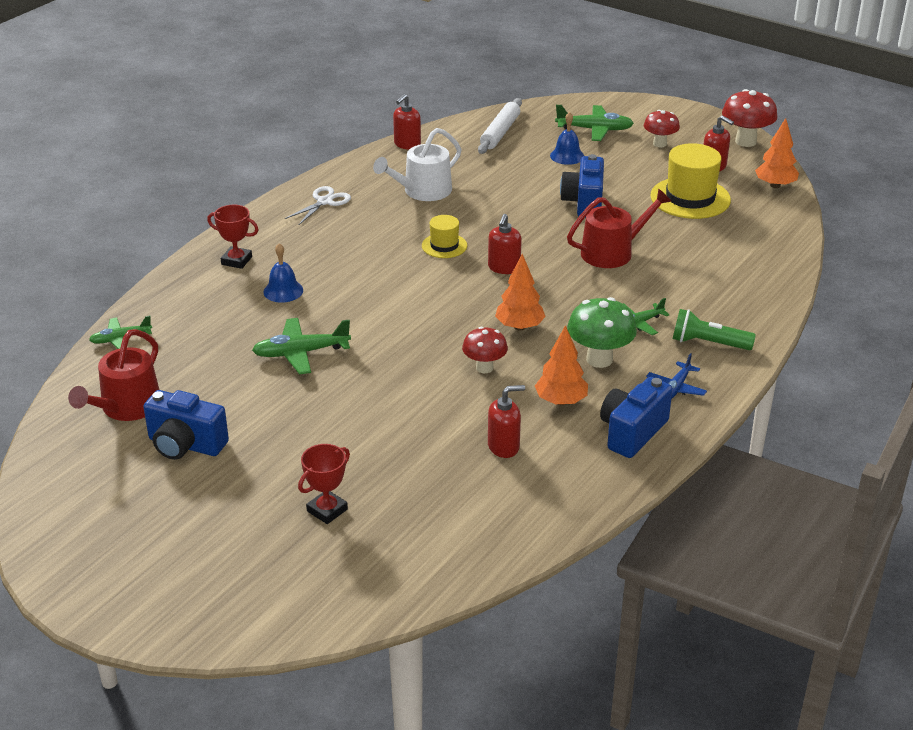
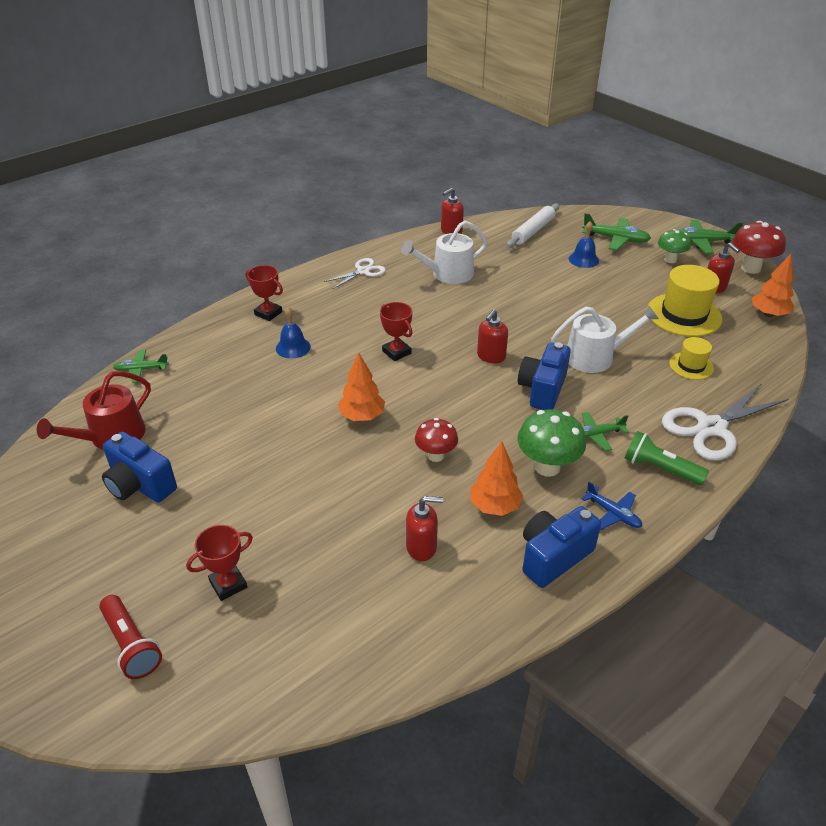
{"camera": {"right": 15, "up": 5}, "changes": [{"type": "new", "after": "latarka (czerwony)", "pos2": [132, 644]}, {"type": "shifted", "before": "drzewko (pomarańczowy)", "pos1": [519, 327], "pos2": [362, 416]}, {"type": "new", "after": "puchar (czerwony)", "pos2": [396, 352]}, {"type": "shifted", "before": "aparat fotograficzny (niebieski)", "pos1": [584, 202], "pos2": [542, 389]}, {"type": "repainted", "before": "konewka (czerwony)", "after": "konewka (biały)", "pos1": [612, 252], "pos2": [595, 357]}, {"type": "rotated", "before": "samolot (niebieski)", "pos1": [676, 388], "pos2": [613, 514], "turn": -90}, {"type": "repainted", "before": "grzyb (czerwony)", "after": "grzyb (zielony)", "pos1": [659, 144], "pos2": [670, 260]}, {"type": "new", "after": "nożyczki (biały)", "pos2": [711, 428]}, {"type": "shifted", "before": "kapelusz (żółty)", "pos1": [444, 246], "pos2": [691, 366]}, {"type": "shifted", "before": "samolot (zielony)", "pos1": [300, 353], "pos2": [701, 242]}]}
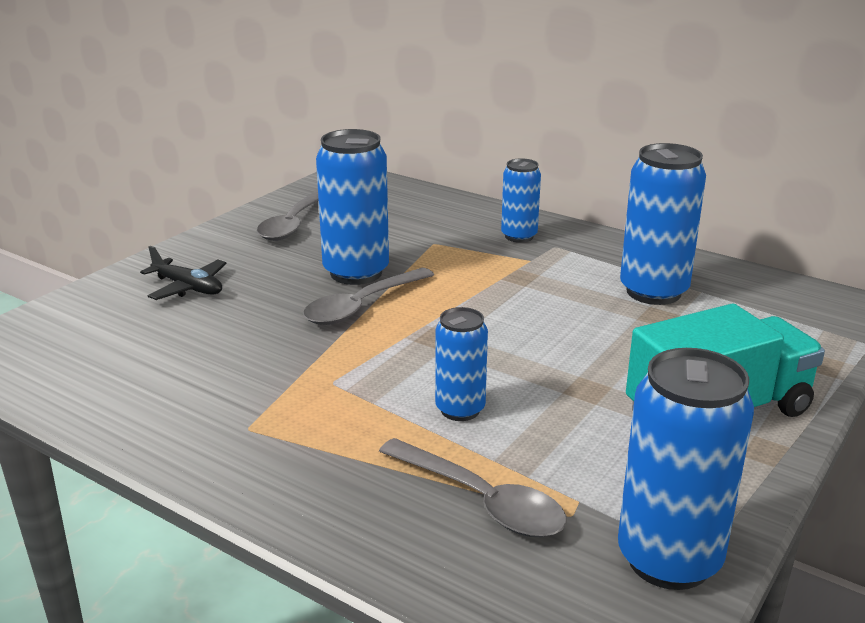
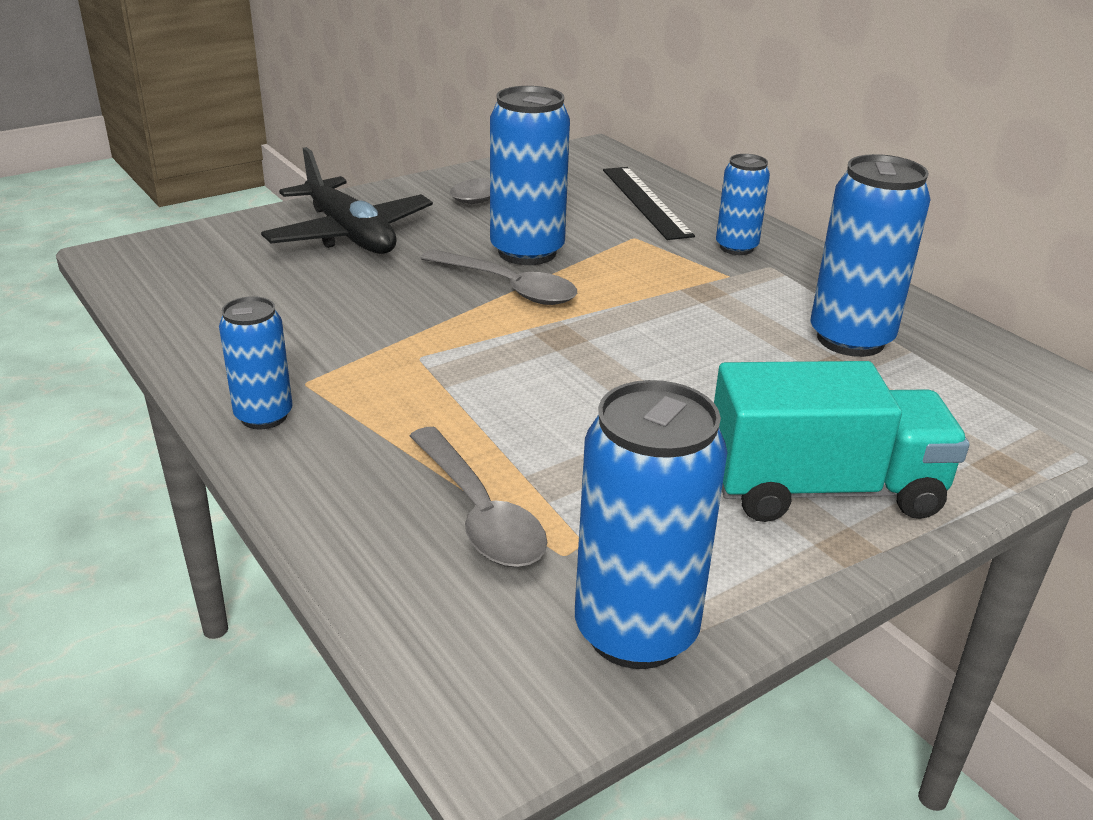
{"camera": {"right": 20, "up": 5}, "changes": [{"type": "shifted", "before": "puszka (niebieski)", "pos1": [460, 409], "pos2": [264, 416]}, {"type": "scaled", "before": "samolot (czarny)", "pos1": [188, 287], "pos2": [350, 234], "scale": 1.73}, {"type": "rotated", "before": "łyżka (szary)", "pos1": [362, 306], "pos2": [508, 287], "turn": -120}, {"type": "new", "after": "linijka (czarny)", "pos2": [645, 202]}]}
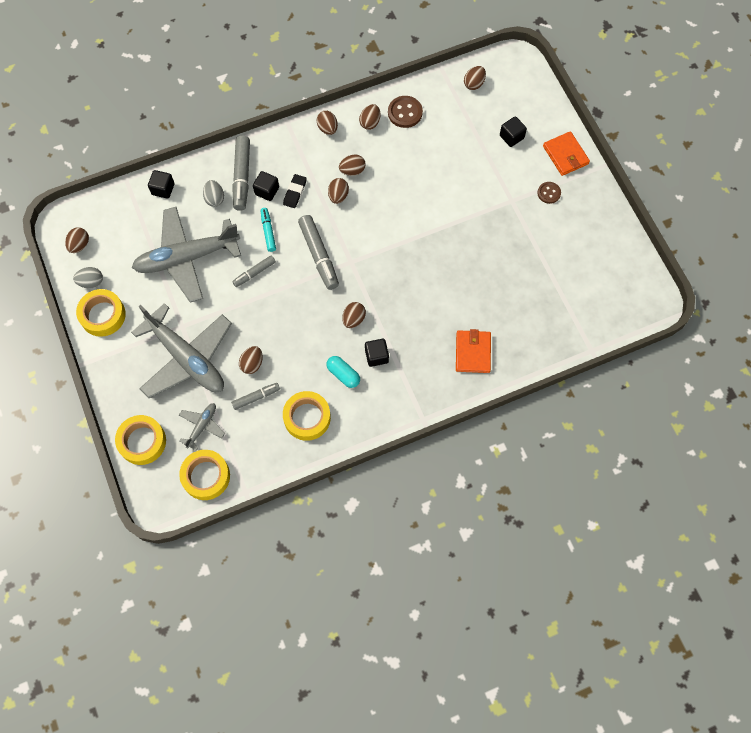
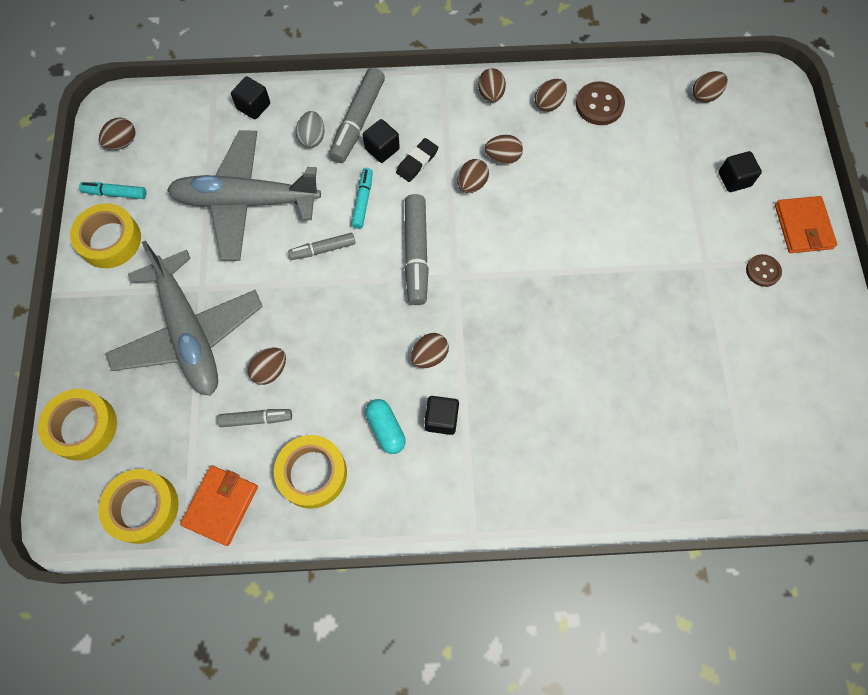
{"camera": {"right": 20, "up": 0}, "changes": [{"type": "swapped", "before": "jajko (szary)", "after": "flamaster (turkusowy)", "pos1": [91, 282], "pos2": [115, 193]}, {"type": "shifted", "before": "portfel (pomarańczowy)", "pos1": [473, 352], "pos2": [221, 505]}, {"type": "gone", "before": "samolot (szary)", "pos1": [202, 426]}]}
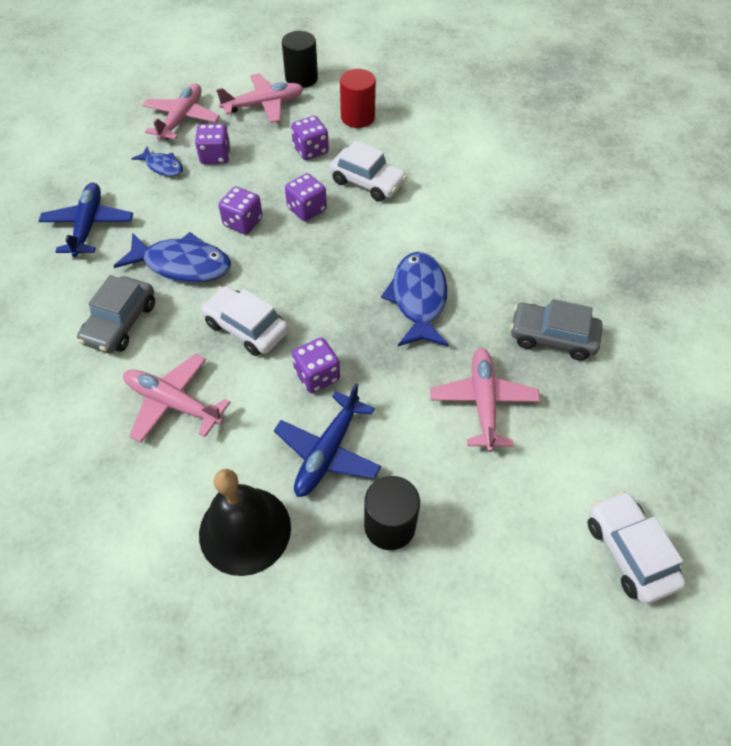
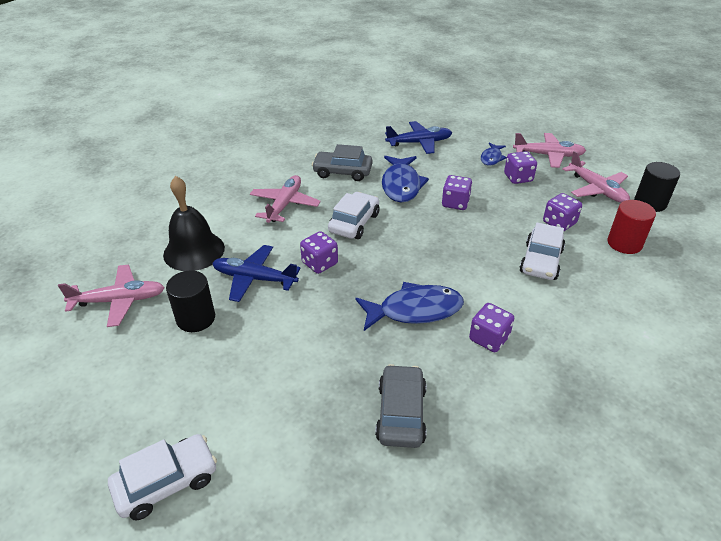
{"camera": {"right": 80, "up": -15}, "changes": [{"type": "shifted", "before": "samolot (różowy)", "pos1": [483, 402], "pos2": [119, 301]}, {"type": "shifted", "before": "kostka do gry (fioletowy)", "pos1": [307, 209], "pos2": [489, 338]}]}
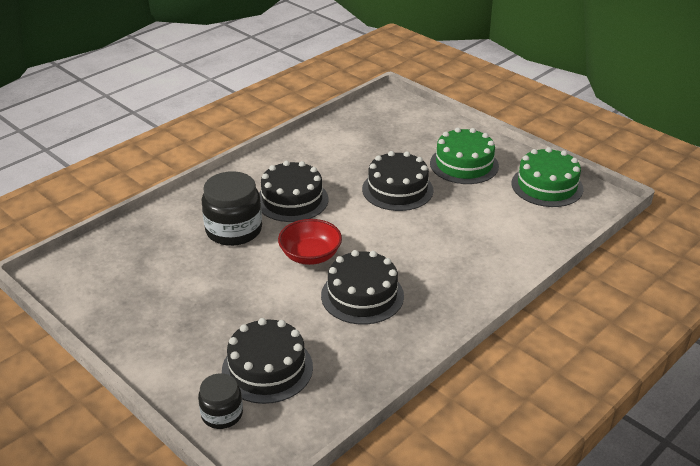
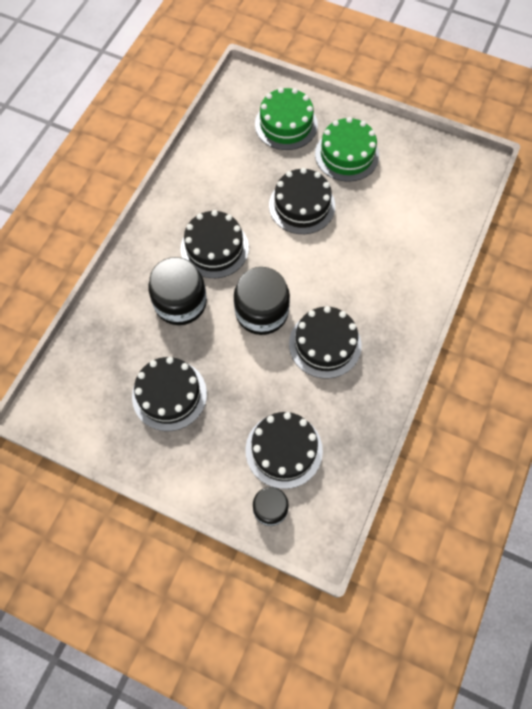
{"camera": {"right": -20, "up": 30}, "changes": [{"type": "new", "after": "tort (czarny)", "pos2": [169, 395]}, {"type": "swapped", "before": "miska (czerwony)", "after": "słoik (czarny)", "pos1": [310, 255], "pos2": [261, 312]}, {"type": "shifted", "before": "tort (zielony)", "pos1": [547, 186], "pos2": [286, 124]}]}
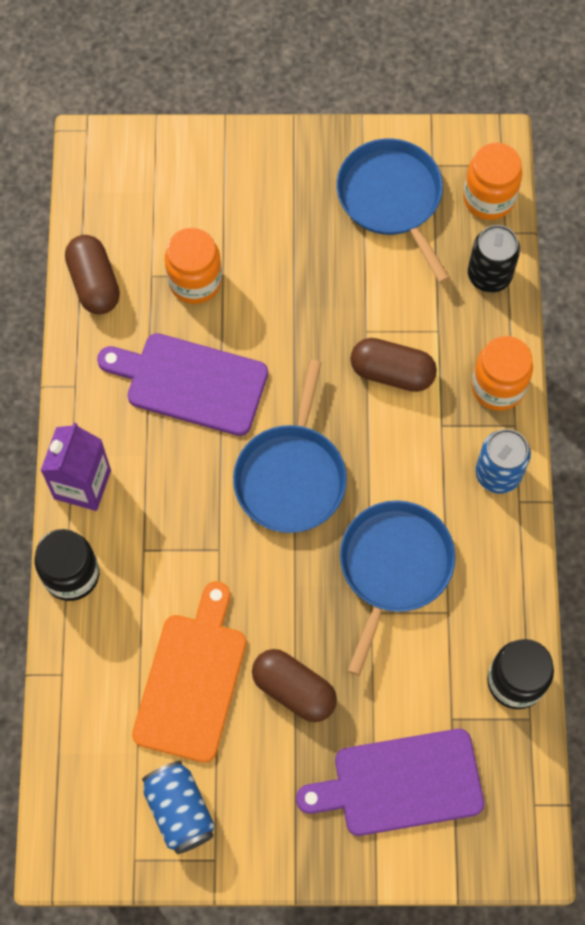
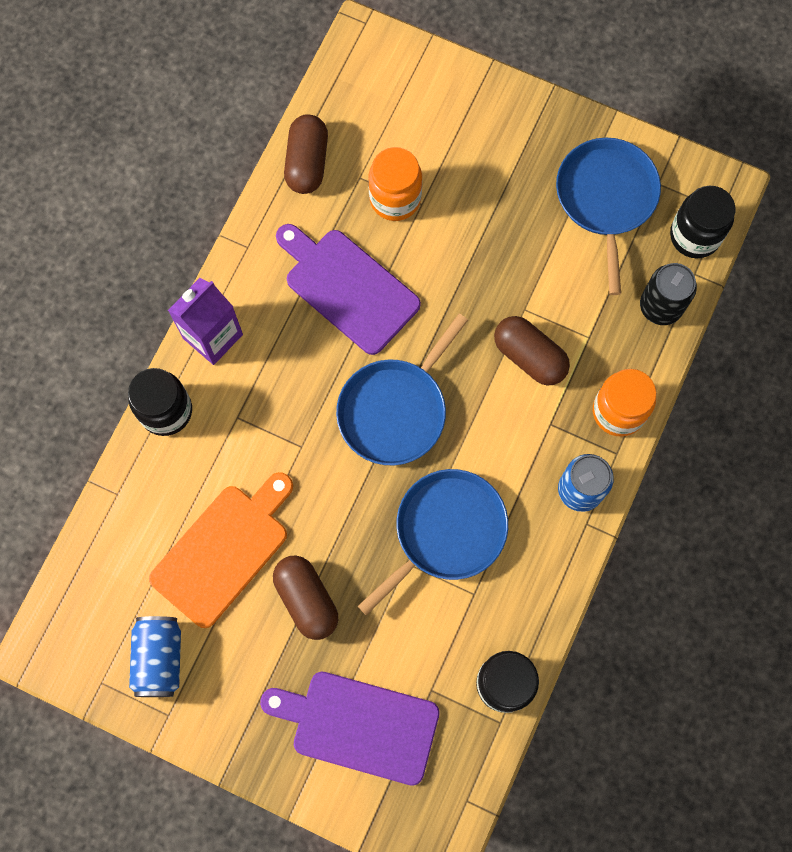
{"camera": {"right": 25, "up": 5}, "changes": [{"type": "repainted", "before": "słoik (pomarańczowy)", "after": "słoik (czarny)", "pos1": [488, 198], "pos2": [694, 236]}]}
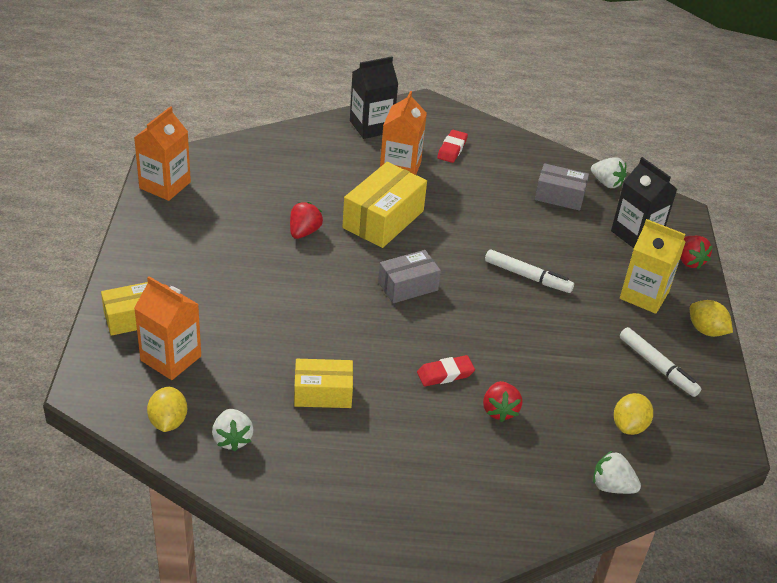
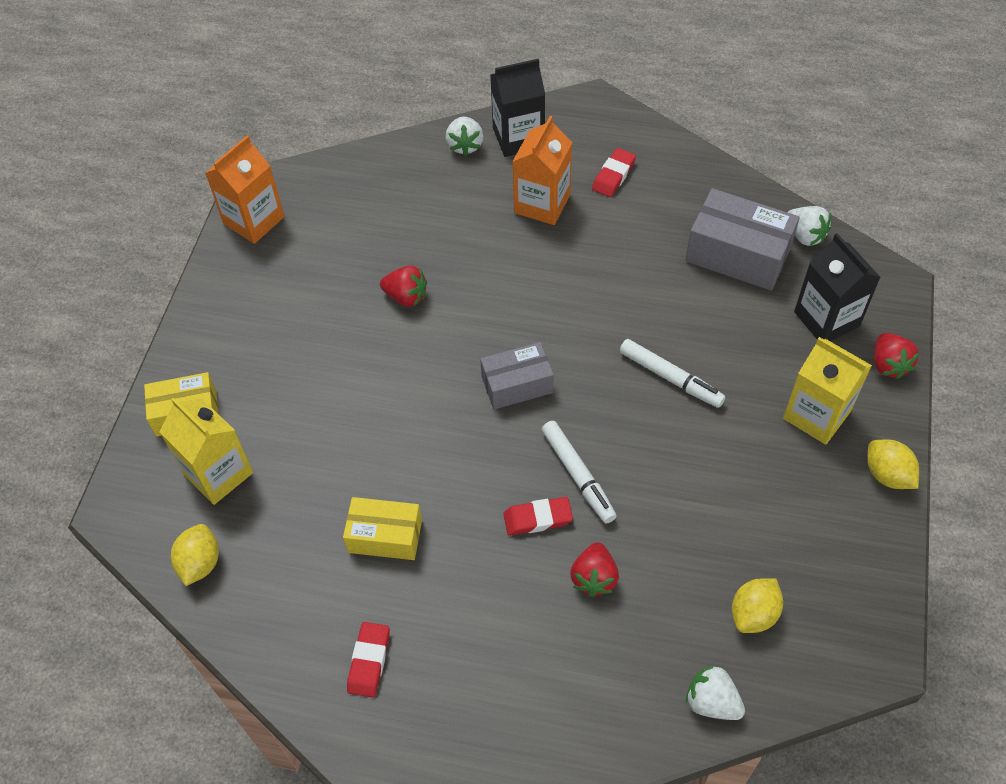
{"camera": {"right": 15, "up": 15}, "changes": [{"type": "repainted", "before": "karton mleka (pomarańczowy)", "after": "karton mleka (żółty)", "pos1": [171, 358], "pos2": [218, 473]}, {"type": "new", "after": "gumka do mazania (czerwony)", "pos2": [369, 661]}, {"type": "rotated", "before": "truskawka (czerwony)", "pos1": [304, 232], "pos2": [406, 297], "turn": 75}, {"type": "shifted", "before": "truskawka (biały)", "pos1": [232, 439], "pos2": [465, 145]}, {"type": "shifted", "before": "flamaster (biały)", "pos1": [657, 366], "pos2": [578, 475]}, {"type": "scaled", "before": "pudełko (szary)", "pos1": [559, 196], "pos2": [737, 254], "scale": 1.54}, {"type": "gone", "before": "pudełko (żółty)", "pos1": [383, 219]}]}
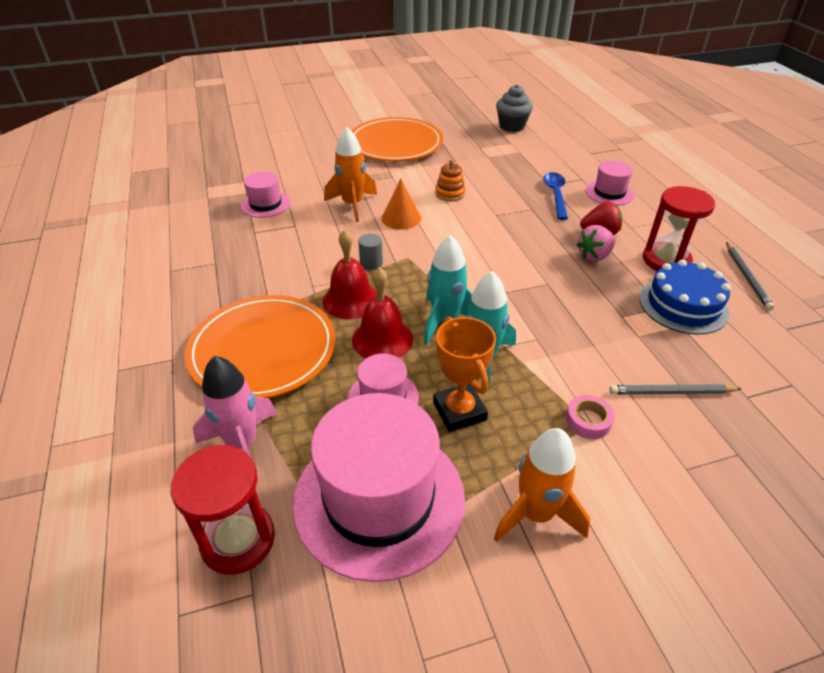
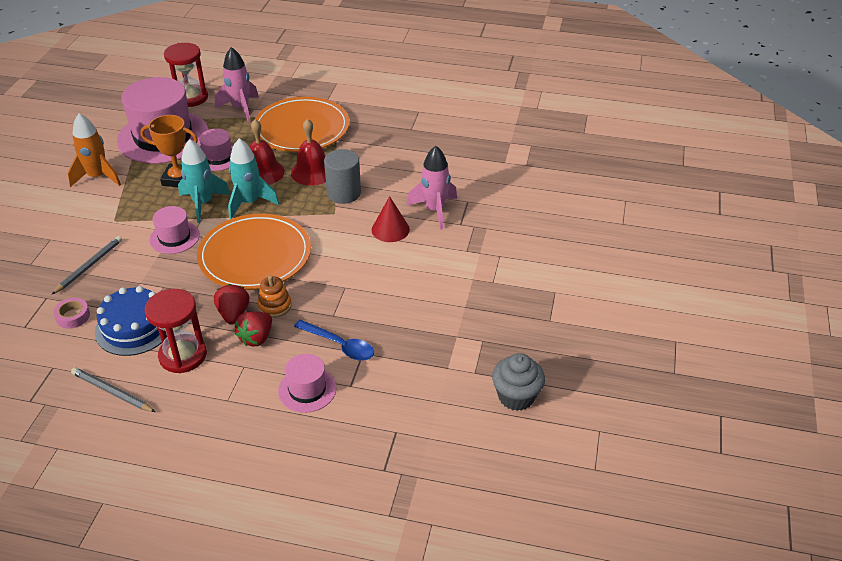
{"camera": {"right": 120, "up": 0}, "changes": [{"type": "shifted", "before": "taśma klejąca (różowy)", "pos1": [588, 421], "pos2": [73, 316]}, {"type": "shifted", "before": "kapelusz (różowy)", "pos1": [265, 204], "pos2": [174, 237]}, {"type": "shifted", "before": "talerz (pomarańczowy)", "pos1": [395, 144], "pos2": [255, 255]}, {"type": "repainted", "before": "truskawka (różowy)", "after": "truskawka (czerwony)", "pos1": [594, 256], "pos2": [233, 314]}, {"type": "shifted", "before": "zabawka nakładanka (pomarańczowy)", "pos1": [450, 194], "pos2": [274, 306]}, {"type": "scaled", "before": "walec (szary)", "pos1": [371, 263], "pos2": [344, 193], "scale": 1.78}, {"type": "repainted", "before": "stożek (pomarańczowy)", "after": "stożek (czerwony)", "pos1": [401, 218], "pos2": [390, 229]}, {"type": "repainted", "before": "rakieta (pomarańczowy)", "after": "rakieta (różowy)", "pos1": [352, 205], "pos2": [434, 210]}]}
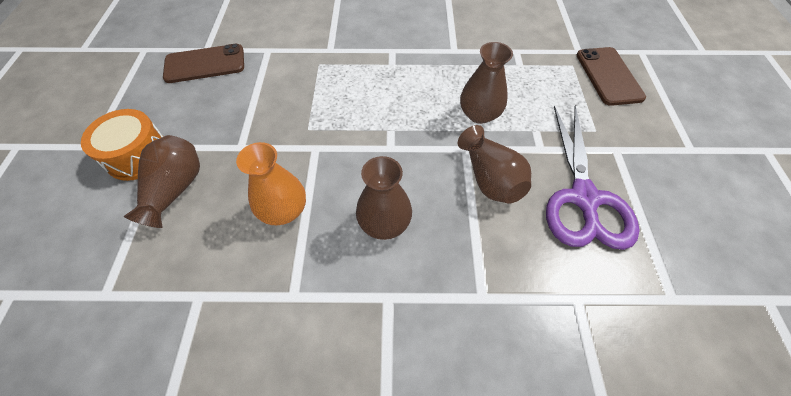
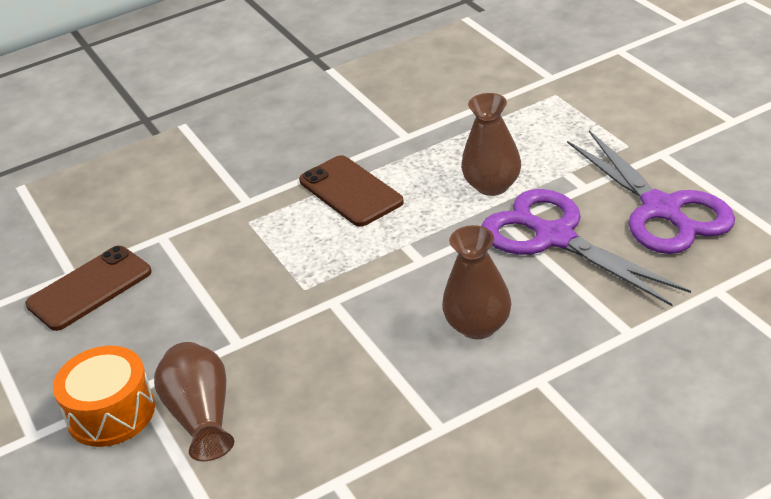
{"camera": {"right": -25, "up": -20}, "changes": [{"type": "shifted", "before": "telefon (brązowy)", "pos1": [609, 76], "pos2": [351, 191]}, {"type": "swapped", "before": "wazon (brązowy)", "after": "nożyczki (fioletowy)", "pos1": [490, 179], "pos2": [554, 237]}, {"type": "gone", "before": "wazon (pomarańczowy)", "pos1": [284, 210]}]}
